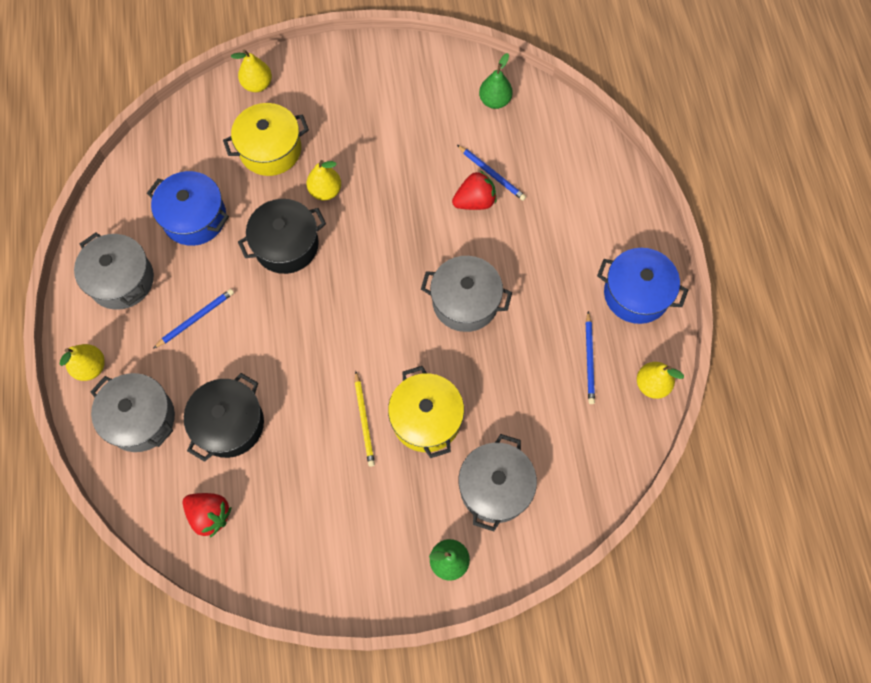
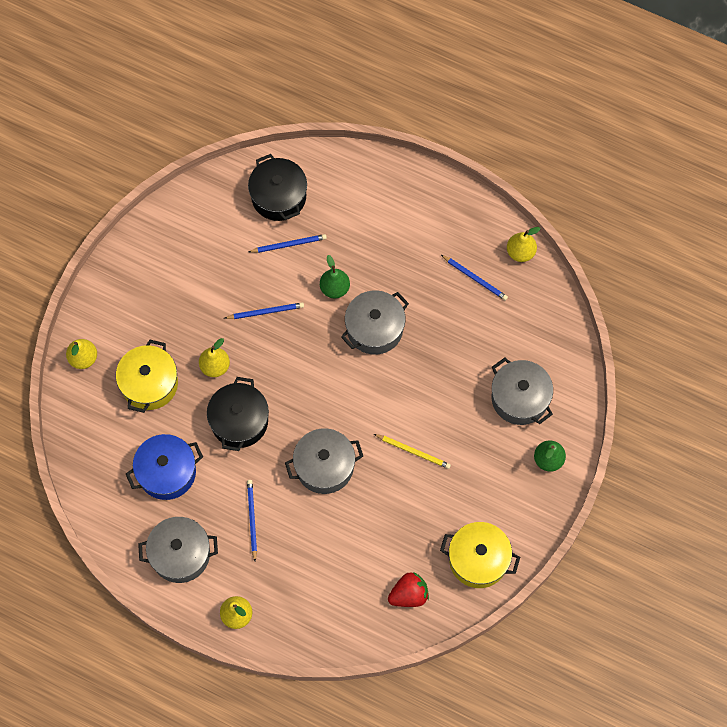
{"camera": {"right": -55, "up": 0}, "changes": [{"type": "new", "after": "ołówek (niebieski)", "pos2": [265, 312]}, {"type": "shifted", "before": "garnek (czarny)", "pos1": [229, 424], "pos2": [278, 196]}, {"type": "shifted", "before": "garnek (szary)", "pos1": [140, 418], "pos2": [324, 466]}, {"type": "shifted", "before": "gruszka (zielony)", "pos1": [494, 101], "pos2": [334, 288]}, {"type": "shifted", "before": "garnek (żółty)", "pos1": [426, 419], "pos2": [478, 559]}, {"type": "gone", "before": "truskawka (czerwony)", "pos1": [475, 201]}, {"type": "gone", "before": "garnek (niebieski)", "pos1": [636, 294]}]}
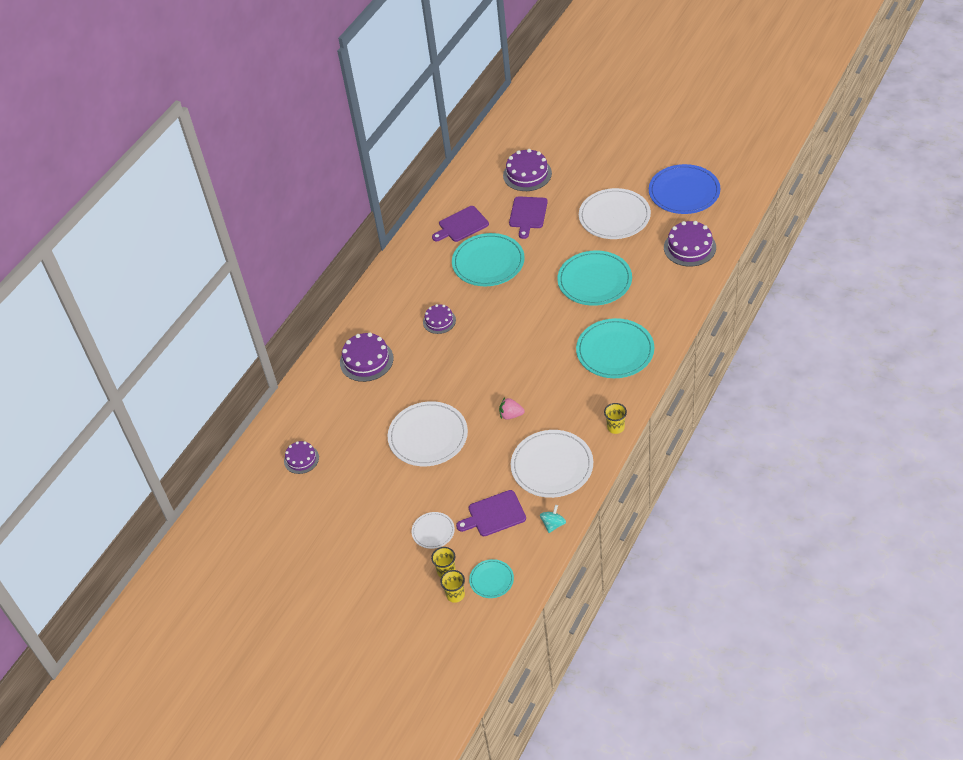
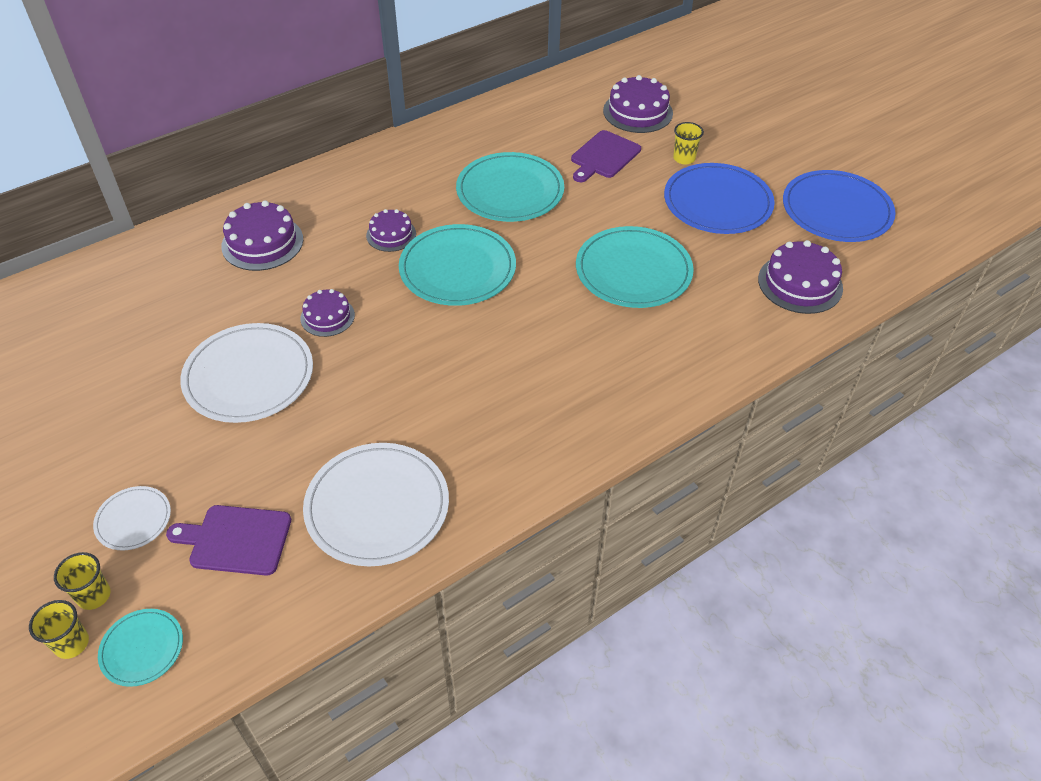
{"camera": {"right": 20, "up": 0}, "changes": [{"type": "shifted", "before": "tort (fioletowy)", "pos1": [301, 459], "pos2": [327, 316]}, {"type": "shifted", "before": "talerz (turkusowy)", "pos1": [615, 351], "pos2": [457, 269]}, {"type": "repainted", "before": "talerz (biały)", "after": "talerz (niebieski)", "pos1": [614, 216], "pos2": [717, 202]}, {"type": "shifted", "before": "szklanka (żółty)", "pos1": [615, 427], "pos2": [684, 158]}, {"type": "gone", "before": "deska do krojenia (fioletowy)", "pos1": [461, 225]}, {"type": "gone", "before": "truskawka (różowy)", "pos1": [511, 415]}, {"type": "gone", "before": "bączek (turkusowy)", "pos1": [553, 524]}]}
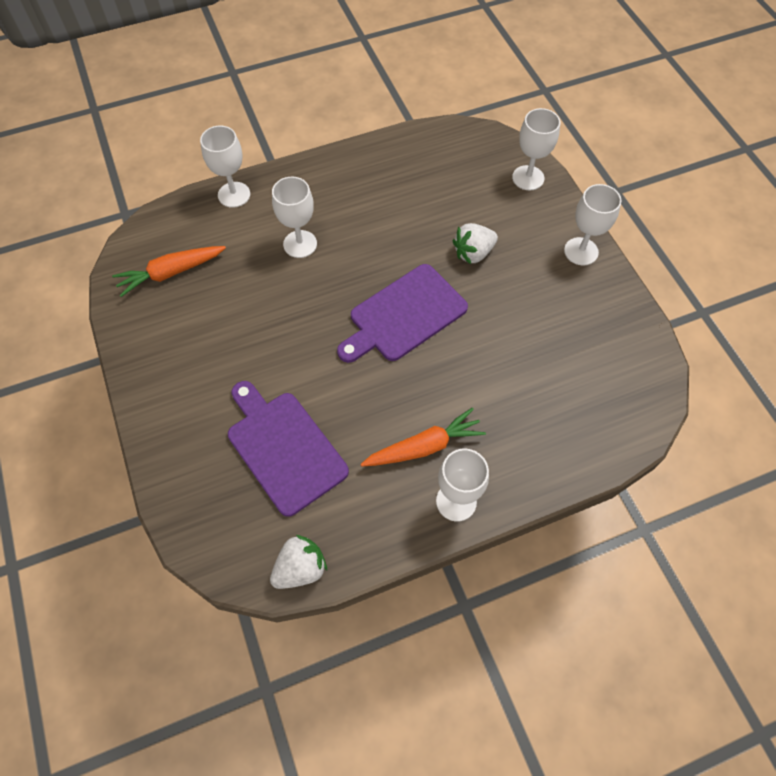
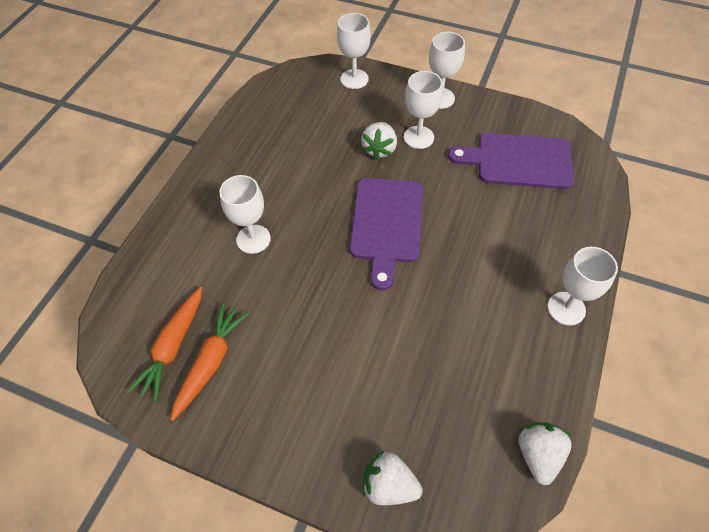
{"camera": {"right": -45, "up": -5}, "changes": [{"type": "shifted", "before": "marchewka (pomarańczowy)", "pos1": [424, 446], "pos2": [211, 362]}, {"type": "new", "after": "truskawka (biały)", "pos2": [389, 485]}, {"type": "shifted", "before": "kielich (biały)", "pos1": [234, 195], "pos2": [418, 137]}, {"type": "shifted", "before": "deska do krojenia (fioletowy)", "pos1": [284, 448], "pos2": [518, 161]}]}
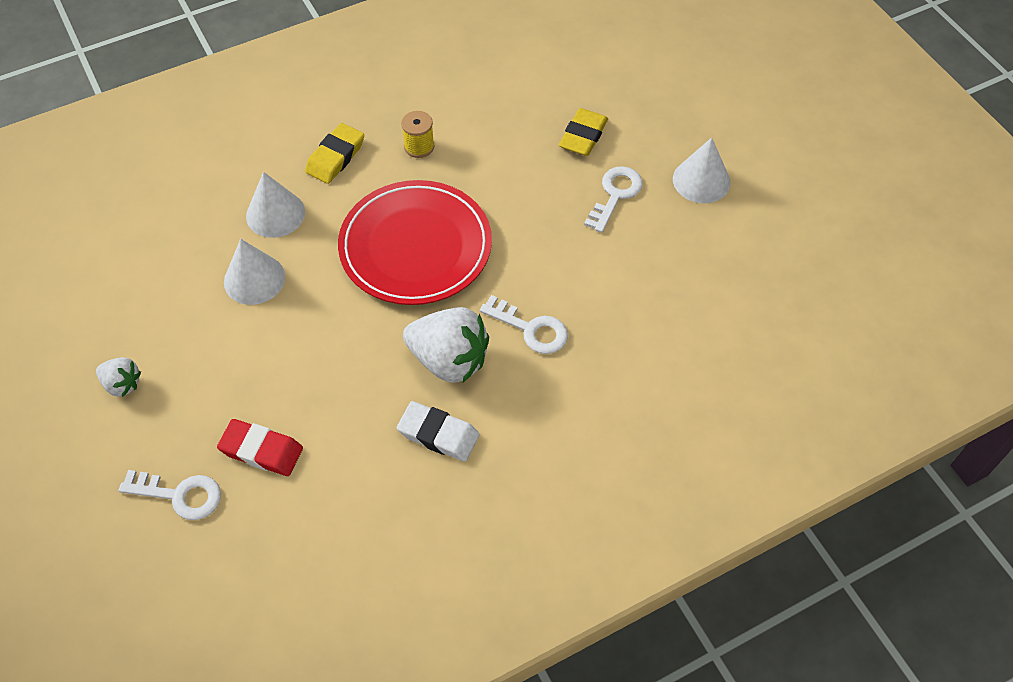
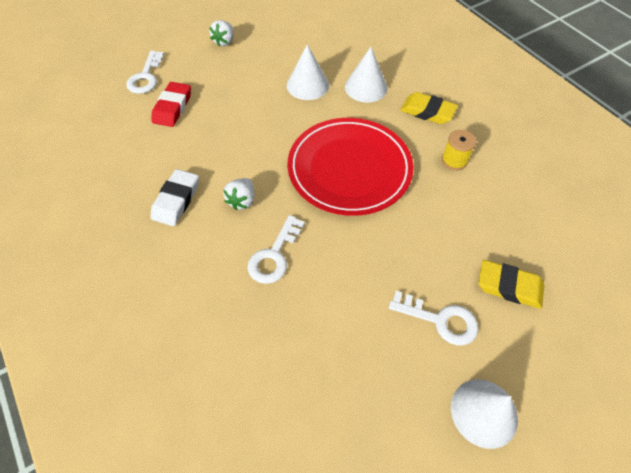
{"camera": {"right": 85, "up": 0}, "changes": [{"type": "scaled", "before": "truskawka (biały)", "pos1": [449, 360], "pos2": [242, 201], "scale": 0.52}]}
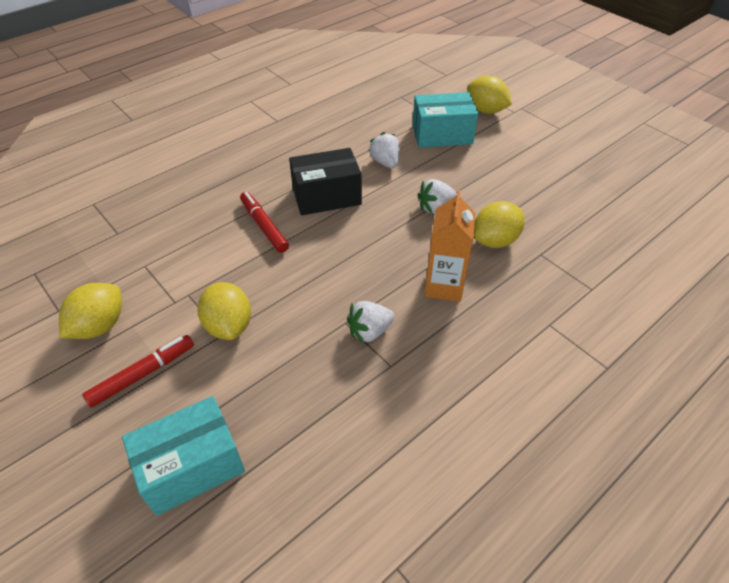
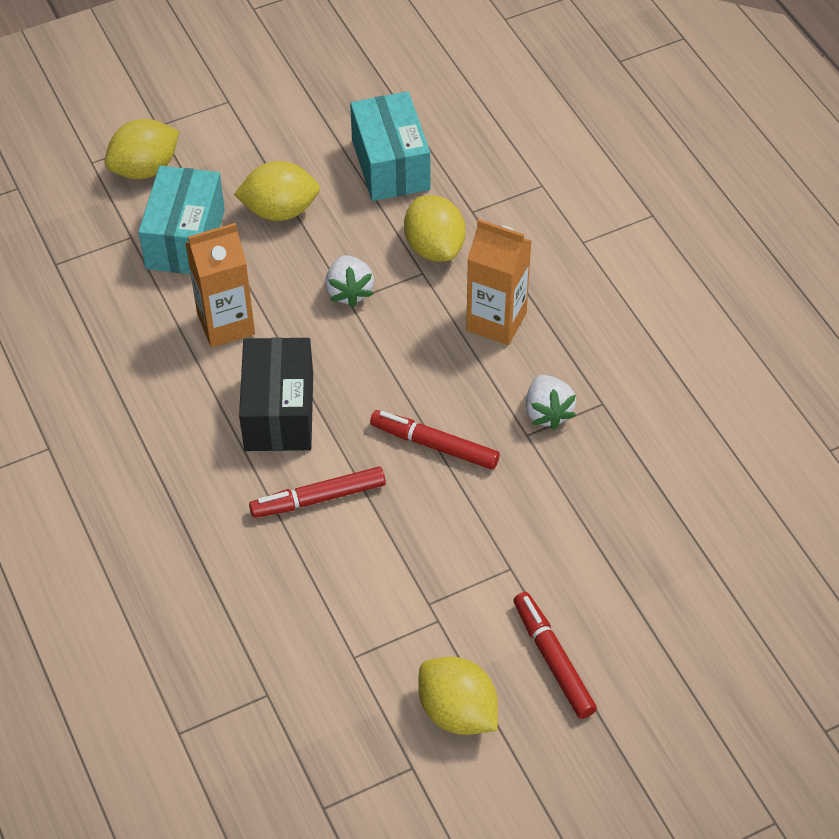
{"camera": {"right": -75, "up": 5}, "changes": [{"type": "swapped", "before": "truskawka (biały)", "after": "karton mleka (pomarańczowy)", "pos1": [385, 162], "pos2": [226, 324]}, {"type": "shifted", "before": "cytryna (żółty)", "pos1": [229, 325], "pos2": [280, 211]}, {"type": "shifted", "before": "pudełko (turkusowy)", "pos1": [192, 467], "pos2": [391, 165]}, {"type": "new", "after": "flamaster (czerwony)", "pos2": [434, 445]}]}
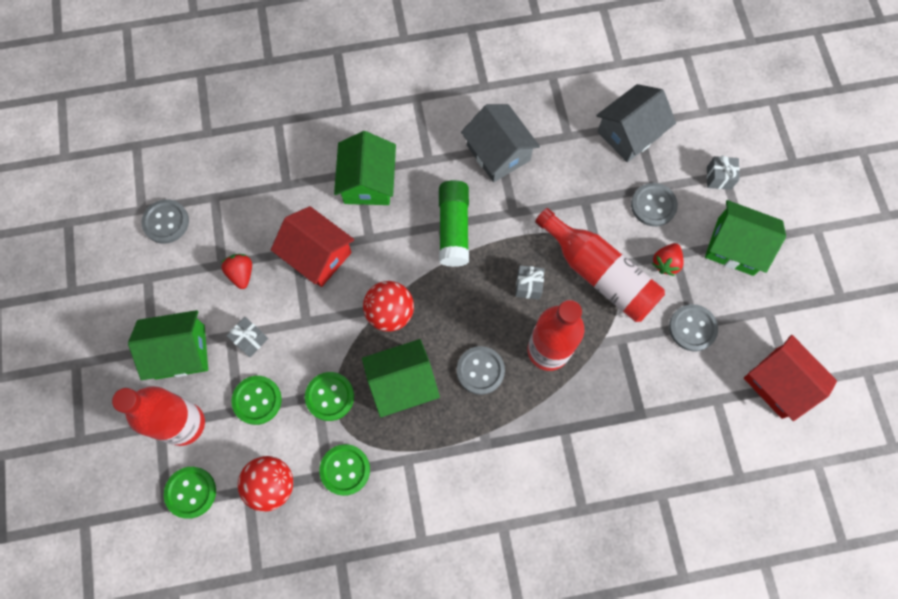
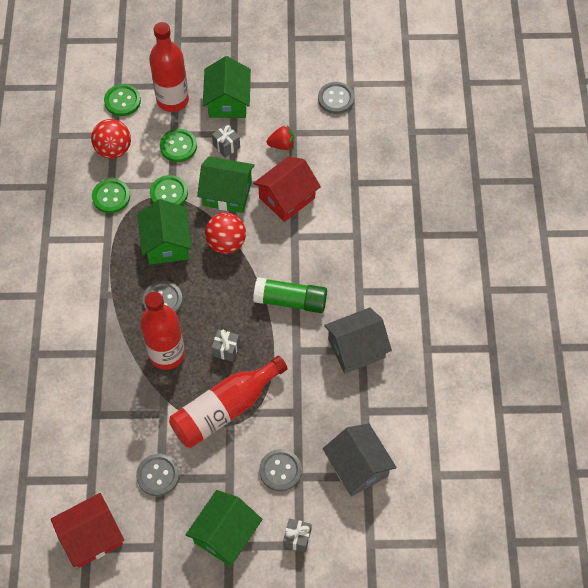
{"camera": {"right": 100, "up": -10}, "changes": [{"type": "shifted", "before": "domek (zielony)", "pos1": [368, 182], "pos2": [227, 193]}, {"type": "gone", "before": "truskawka (czerwony)", "pos1": [665, 263]}]}
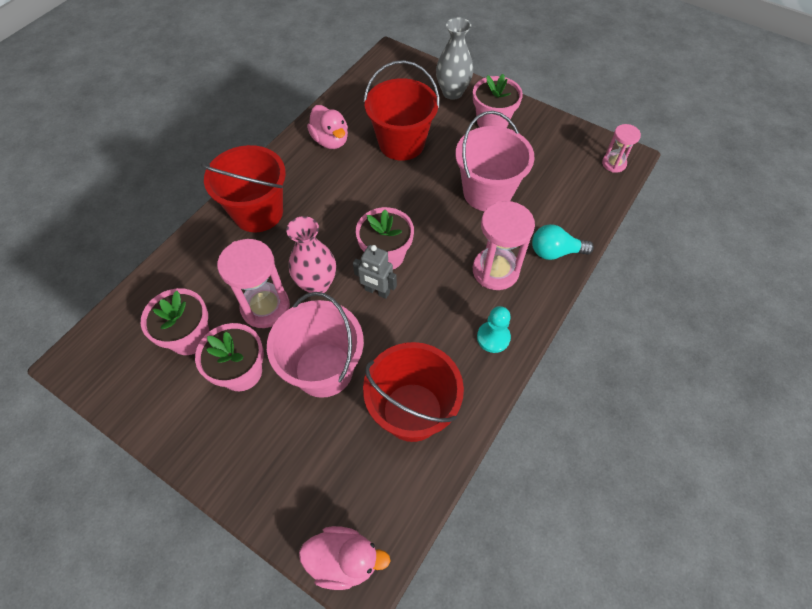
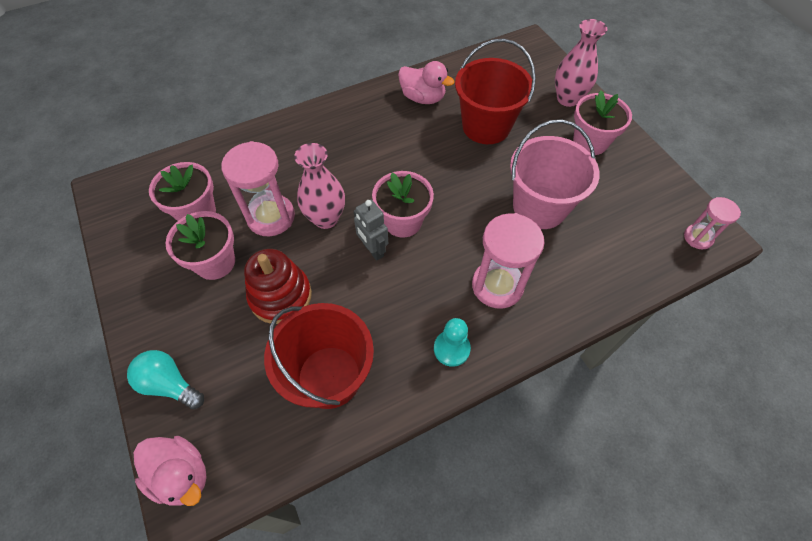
{"camera": {"right": 30, "up": 0}, "changes": [{"type": "shifted", "before": "żarówka (turkusowy)", "pos1": [555, 252], "pos2": [170, 384]}, {"type": "swapped", "before": "wiadro (różowy)", "after": "zabawka nakładanka (czerwony)", "pos1": [324, 370], "pos2": [280, 296]}, {"type": "rotated", "before": "kaczka (różowy)", "pos1": [330, 140], "pos2": [423, 98], "turn": -60}, {"type": "repainted", "before": "wazon (szary)", "after": "wazon (różowy)", "pos1": [452, 92], "pos2": [567, 99]}, {"type": "gone", "before": "wiadro (czerwony)", "pos1": [258, 212]}]}
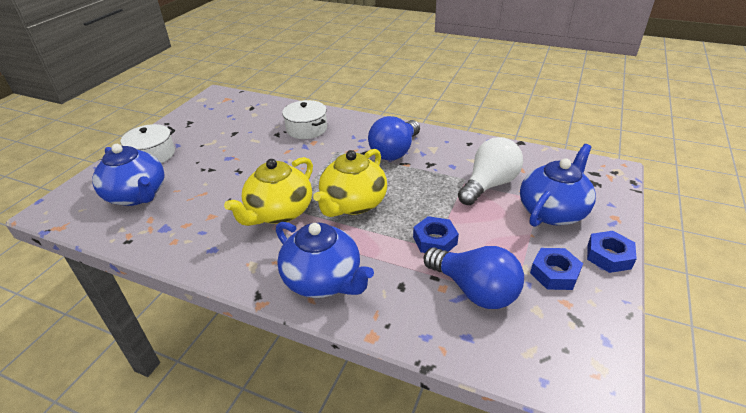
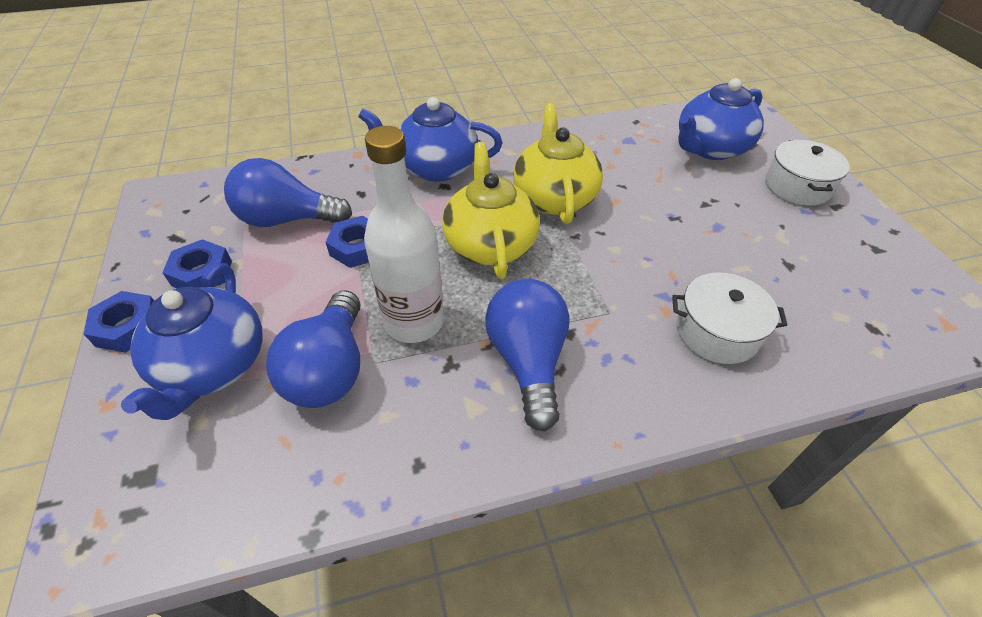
{"camera": {"right": 140, "up": 10}, "changes": [{"type": "repainted", "before": "żarówka (biały)", "after": "żarówka (niebieski)", "pos1": [489, 185], "pos2": [330, 369]}, {"type": "new", "after": "butelka (biały)", "pos2": [414, 322]}, {"type": "rotated", "before": "imbryk (niebieski)", "pos1": [137, 195], "pos2": [710, 148], "turn": -45}]}
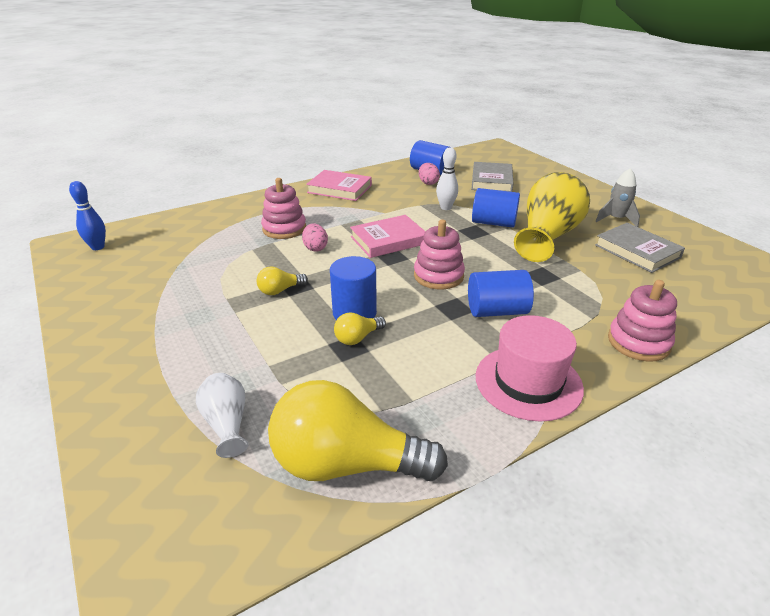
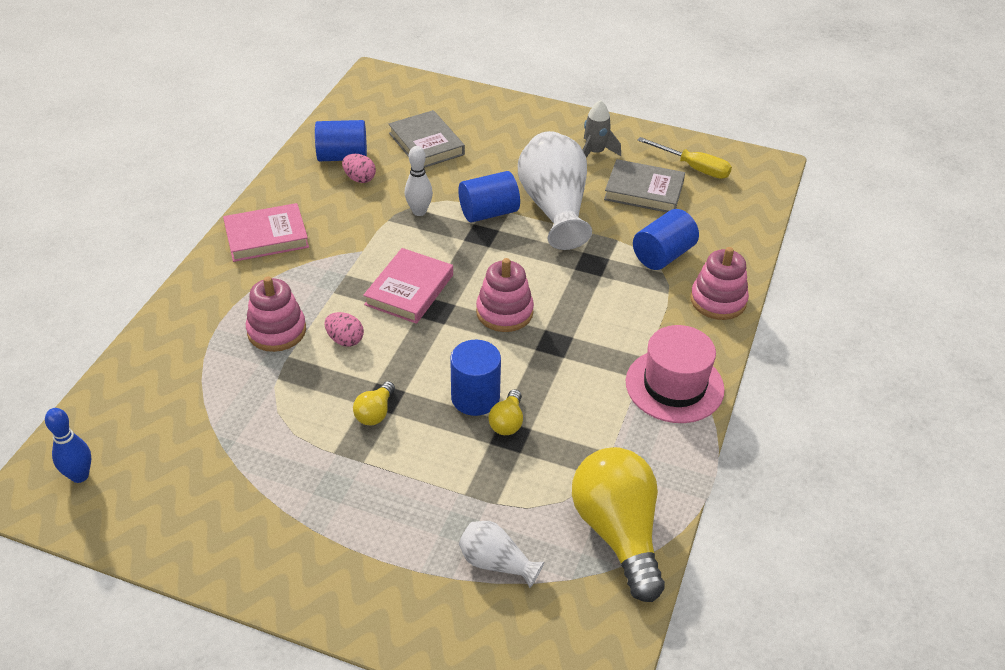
{"camera": {"right": -40, "up": 10}, "changes": [{"type": "repainted", "before": "wazon (żółty)", "after": "wazon (biały)", "pos1": [547, 236], "pos2": [554, 208]}, {"type": "rotated", "before": "żarówka (żółty)", "pos1": [346, 464], "pos2": [618, 533], "turn": 105}, {"type": "shifted", "before": "walec (niebieski)", "pos1": [497, 311], "pos2": [663, 255]}, {"type": "new", "after": "śrubokręt (żółty)", "pos2": [693, 168]}]}
